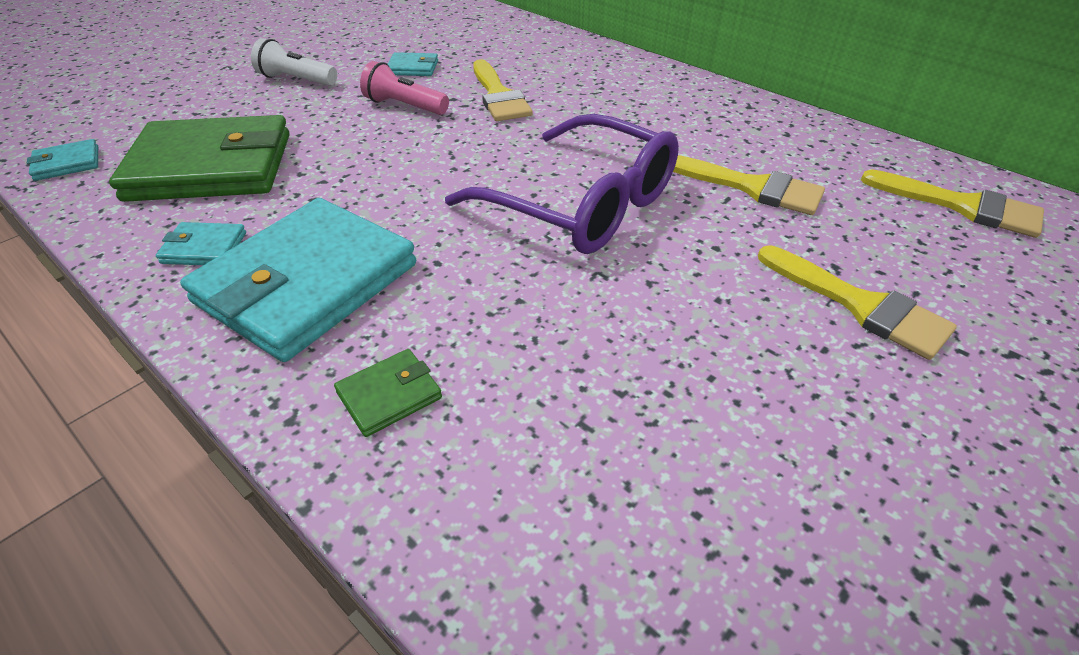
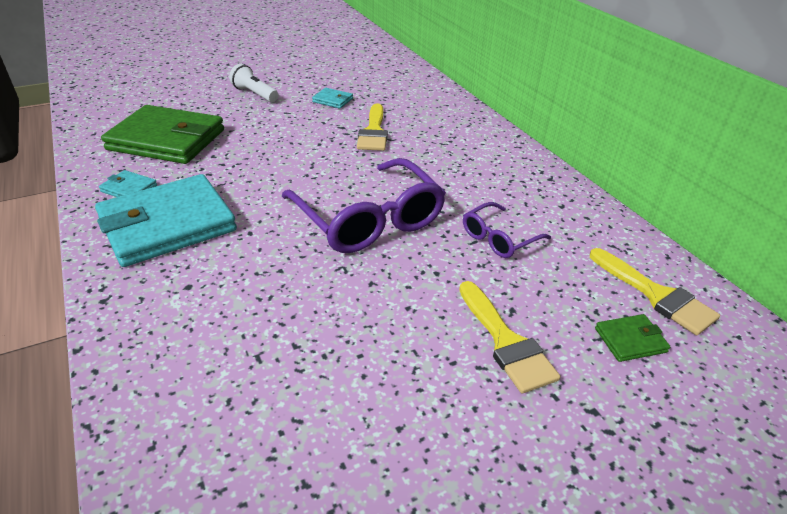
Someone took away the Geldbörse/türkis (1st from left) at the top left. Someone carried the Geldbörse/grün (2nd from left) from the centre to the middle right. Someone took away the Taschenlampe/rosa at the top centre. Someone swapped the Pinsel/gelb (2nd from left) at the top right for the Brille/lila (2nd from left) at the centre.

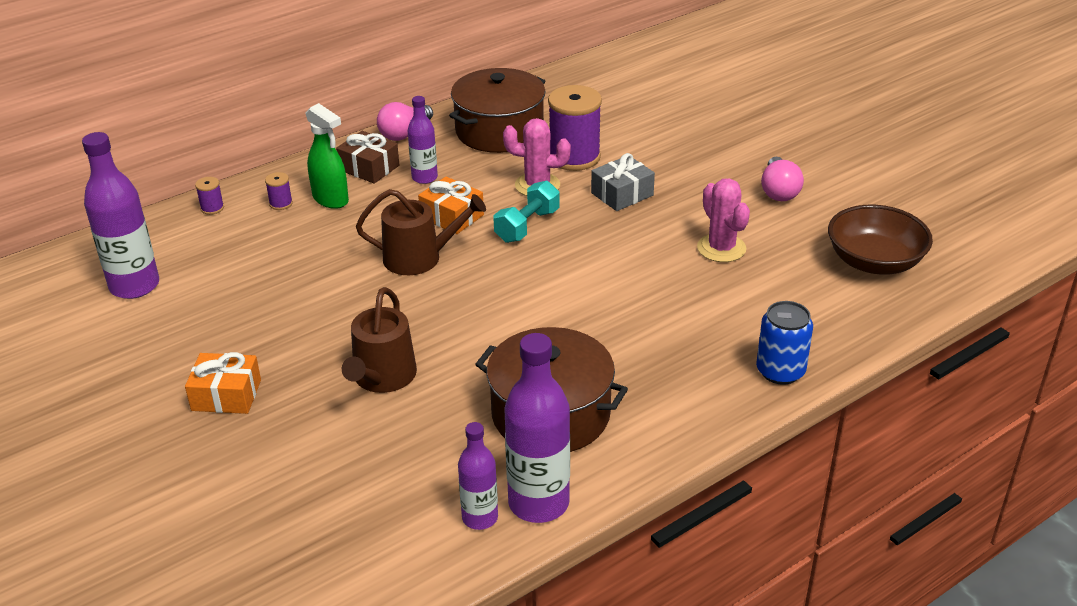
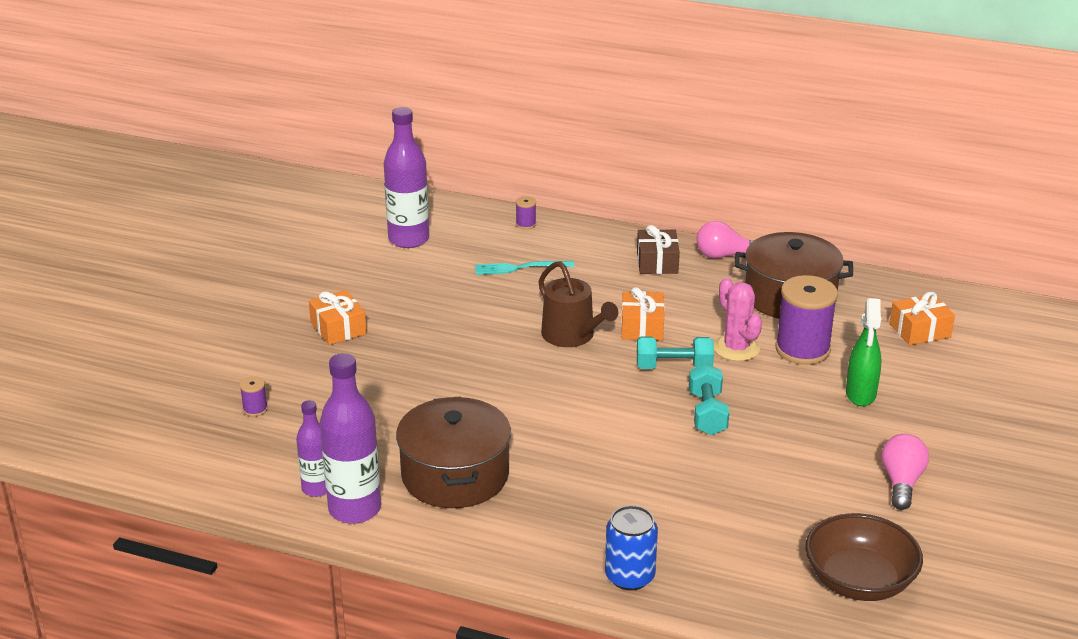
Someone carried the Garnrolle/lila (2nd from left in the first image) from the top left to the middle left. Someone carried the Sprühflasche/grün from the top left to the middle right. Someone took away the Gießkanne/braun (1st from left) at the centre. Someone took away the Flasche/lila (2nd from left) at the top centre. Someone took away the Geschenk/grau at the top centre. Someone took away the Kaktus/rosa (2nd from left) at the middle right. Someone rotated the Glühbirne/rosa (2nd from left) at the top right by 135 degrees clockwise. Someone put down the Gabel/türkis at the centre. Someone put down the Hantel/türkis (2nd from left) at the centre. Someone put down the Geschenk/orange (3rd from left) at the middle right.

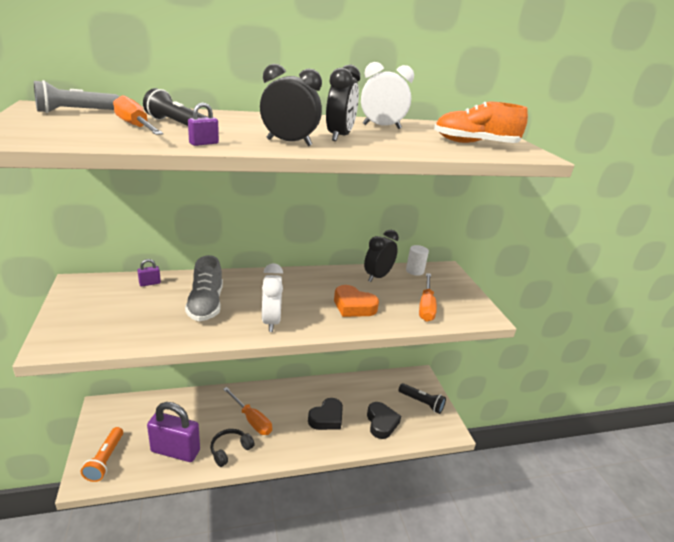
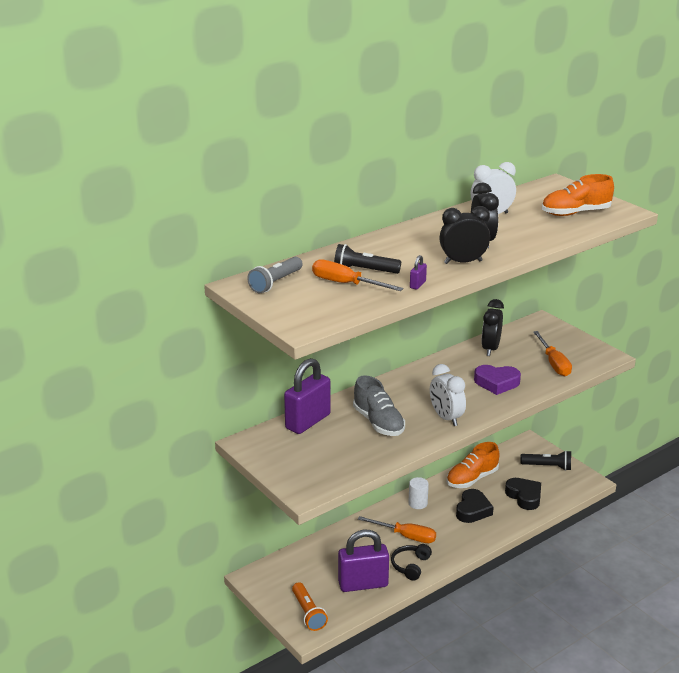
Someone scaled the Vorhängeschloss/lila (1st from left) at the middle left by 2.50. Someone repainted the Herz/orange at the centre, which became the Herz/lila at the middle right. Someone carried the Vollzylinder/weiß from the centre to the bottom centre. Someone put down the Schuh/orange (1st from left) at the bottom right.

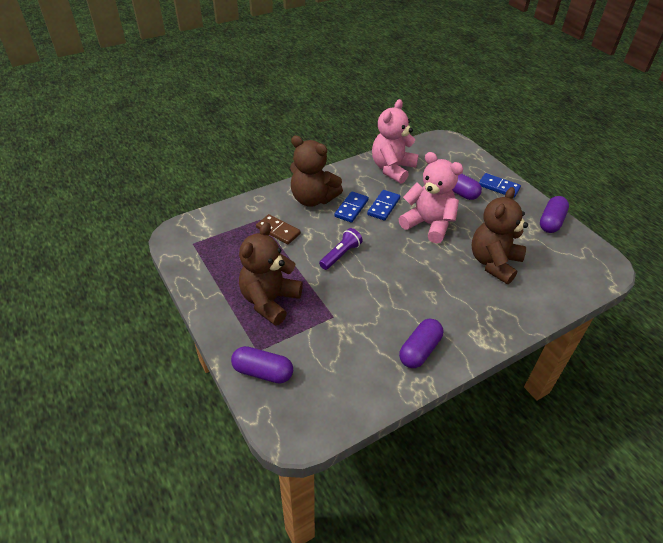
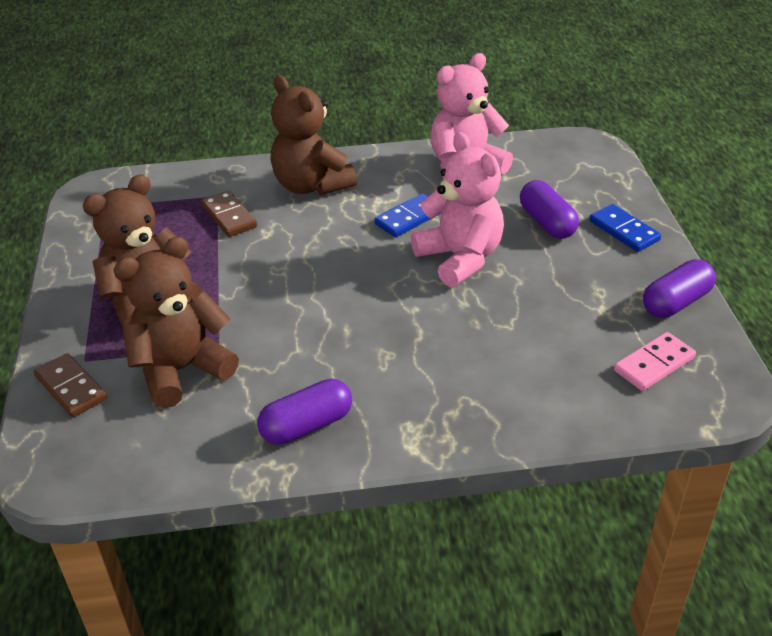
Someone swapped the Kapsel/lila (1st from left) at the bottom centre for the Dominostein/braun (1st from left) at the middle left. Someone took away the Taschenlampe/lila at the centre. Someone took away the Dominostein/blau (1st from left) at the centre. Someone carried the Teddybär/braun (3rd from left in the first image) from the middle right to the middle left. Someone put down the Dominostein/rosa at the middle right.

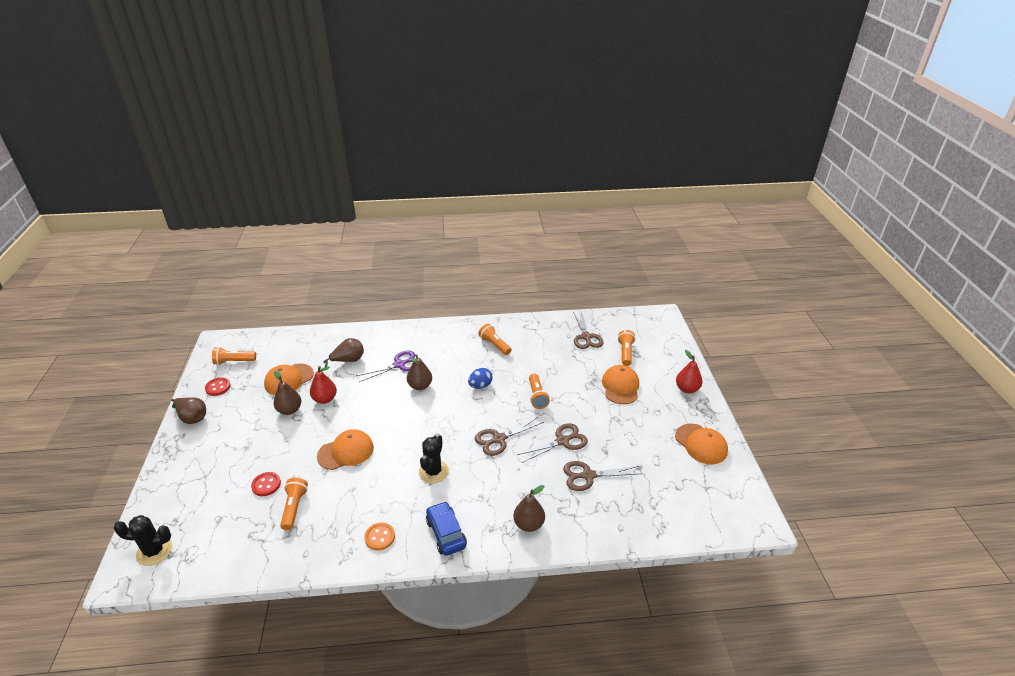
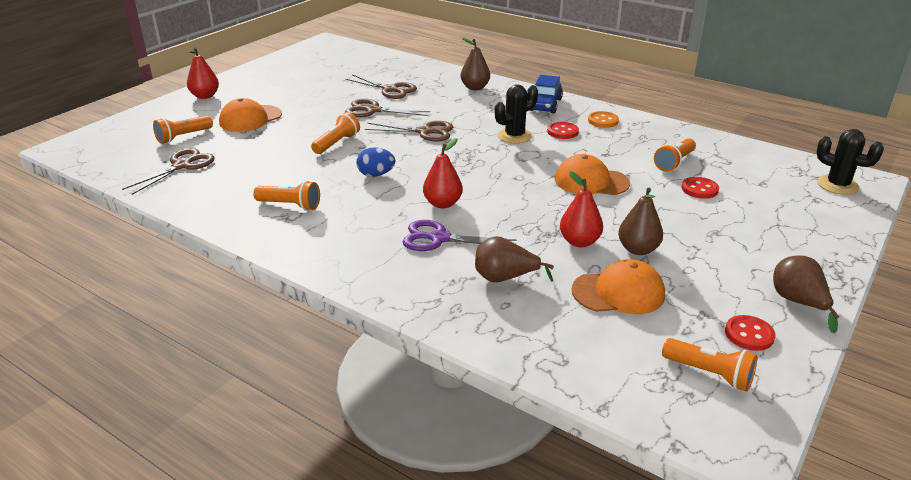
Someone repainted the Birne/braun (4th from left) at the centre, which became the Birne/rot (2nd from left) at the centre. Someone rotated the Taschenlampe/orange (3rd from left in the first image) at the centre by 75 degrees counterclockwise. Someone took away the Kappe/orange (4th from left) at the middle right. Someone put down the Knopf/rot (1st from left) at the top centre.

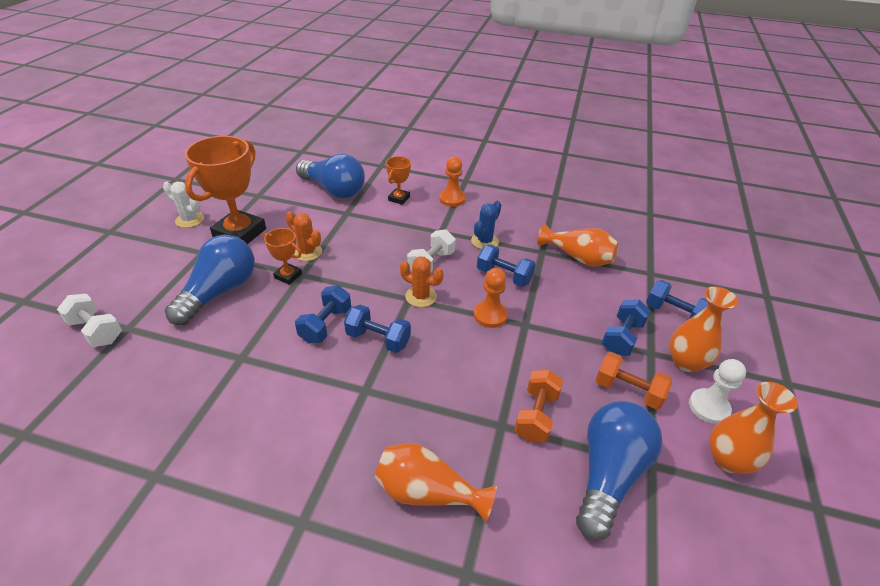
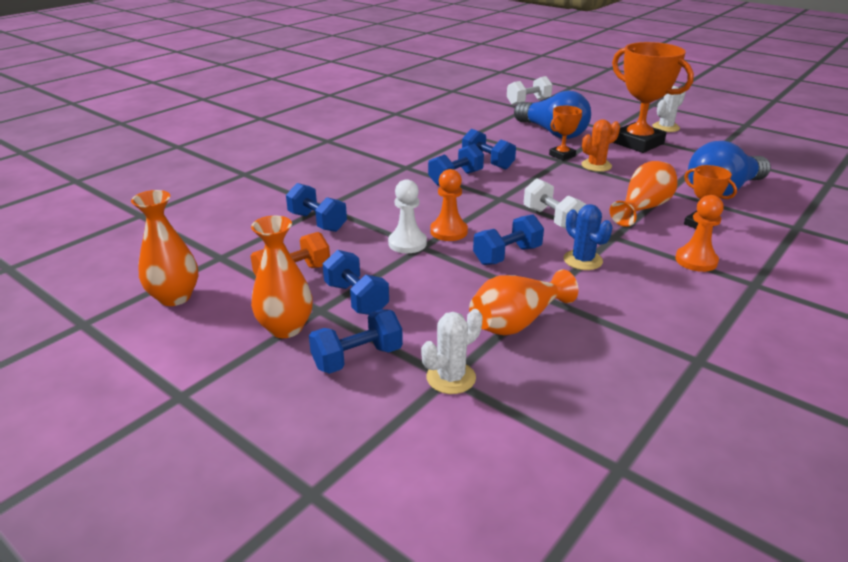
Someone carried the Vase/orange (1st from left in the first image) from the bottom centre to the middle right. Someone took away the Kaktus/orange (2nd from left) at the centre. Someone repainted the Hantel/orange (1st from left) at the bottom centre, which became the Hantel/blau (1st from left) at the centre. Someone took away the Glühbirne/blau (3rd from left) at the bottom right. Someone carried the Bauer/weiß from the bottom right to the centre. Someone put down the Kaktus/weiß (1st from left) at the centre.

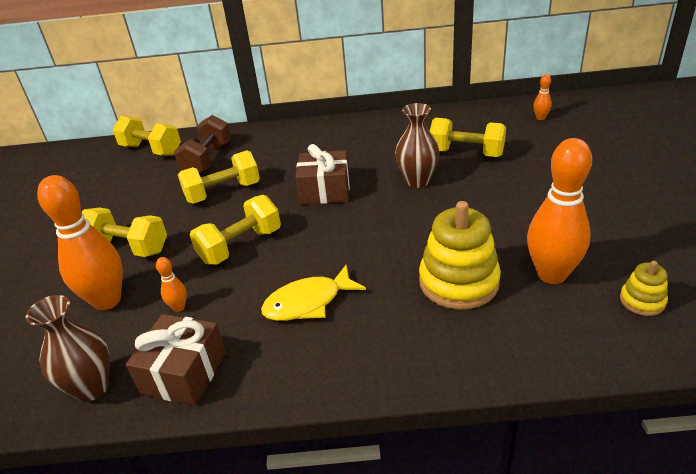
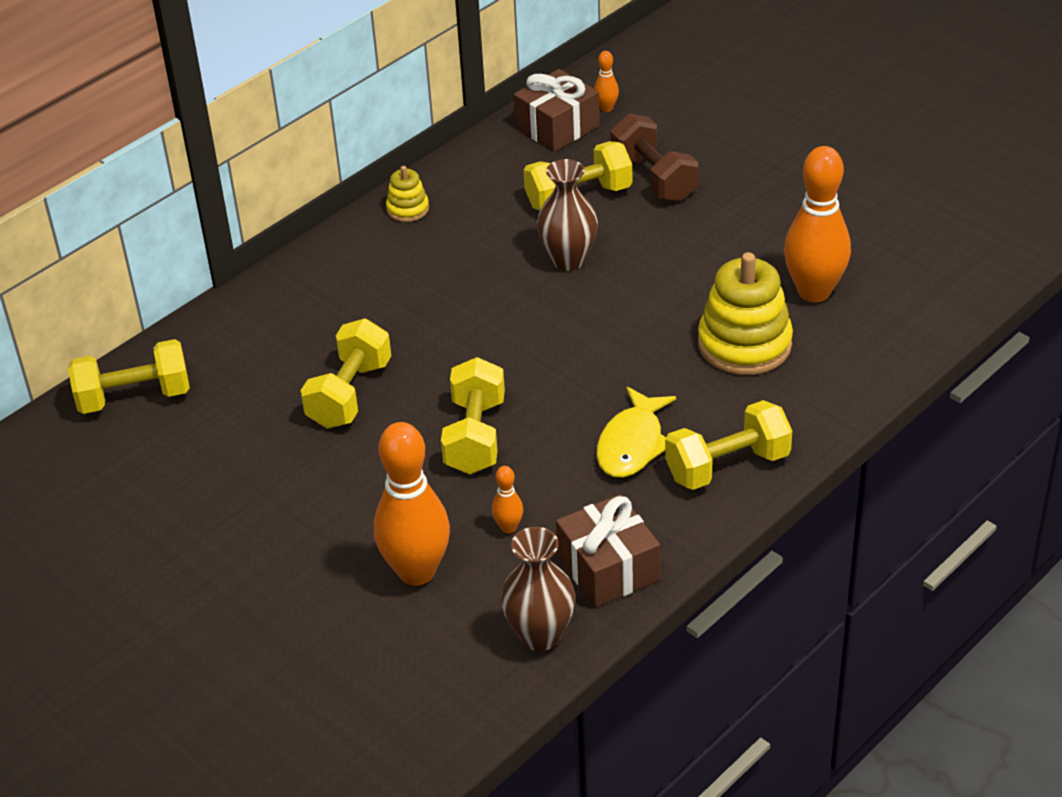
Someone carried the Hantel/gelb (1st from left in the first image) from the middle left to the middle right. Someone carried the Hantel/braun from the top left to the top centre. Someone carried the Geschenk/braun (2nd from left in the first image) from the centre to the top centre. Someone carried the Stapelspielzeug/gelb (2nd from left in the first image) from the middle right to the top centre.

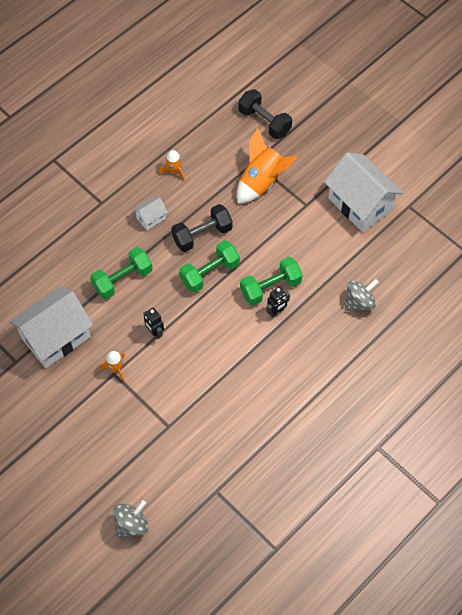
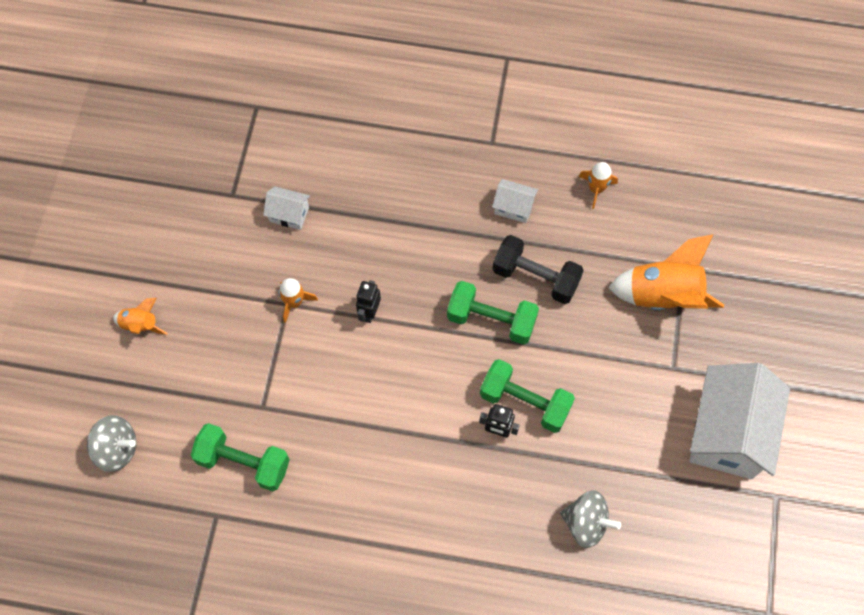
Someone scaled the Haus/weiß (1st from left) at the middle left by 0.45. Someone carried the Hantel/grün (1st from left) from the middle left to the bottom left. Someone took away the Hantel/schwarz (2nd from left) at the top centre. Someone put down the Rakete/orange (1st from left) at the middle left.

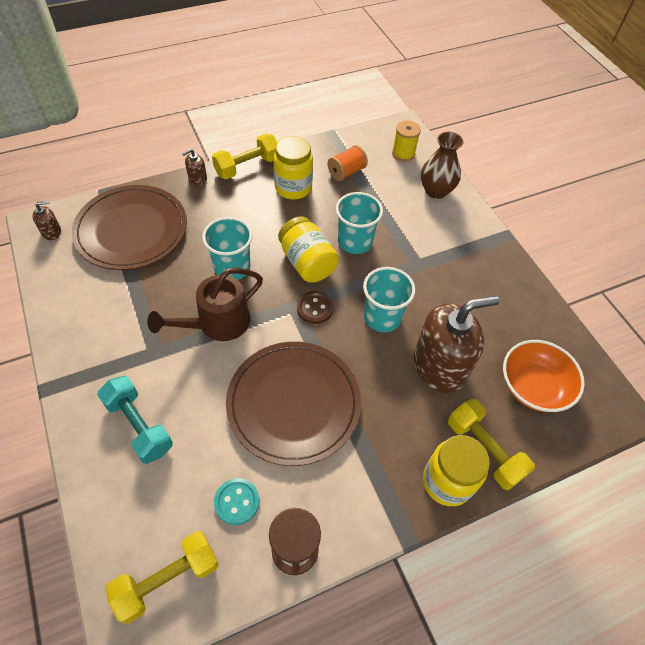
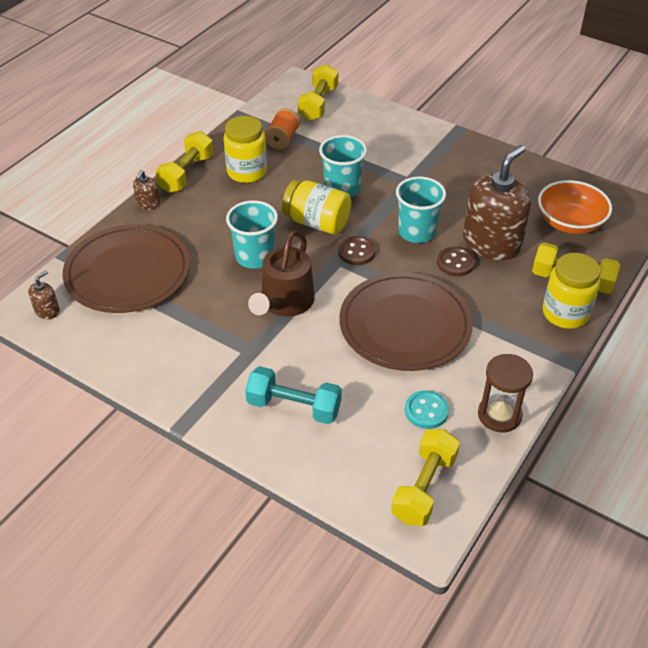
Someone swapped the Garnrolle/gelb at the top centre for the Hantel/gelb (2nd from left) at the top centre. Someone took away the Vase/braun at the top right. Someone put down the Knopf/braun (2nd from left) at the middle right.

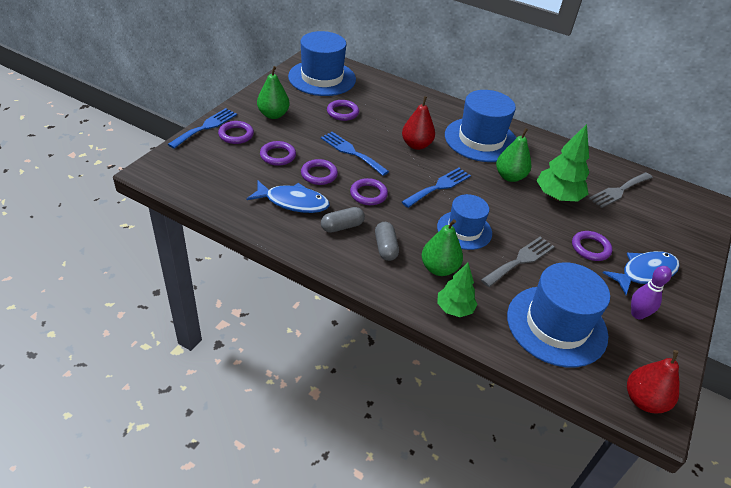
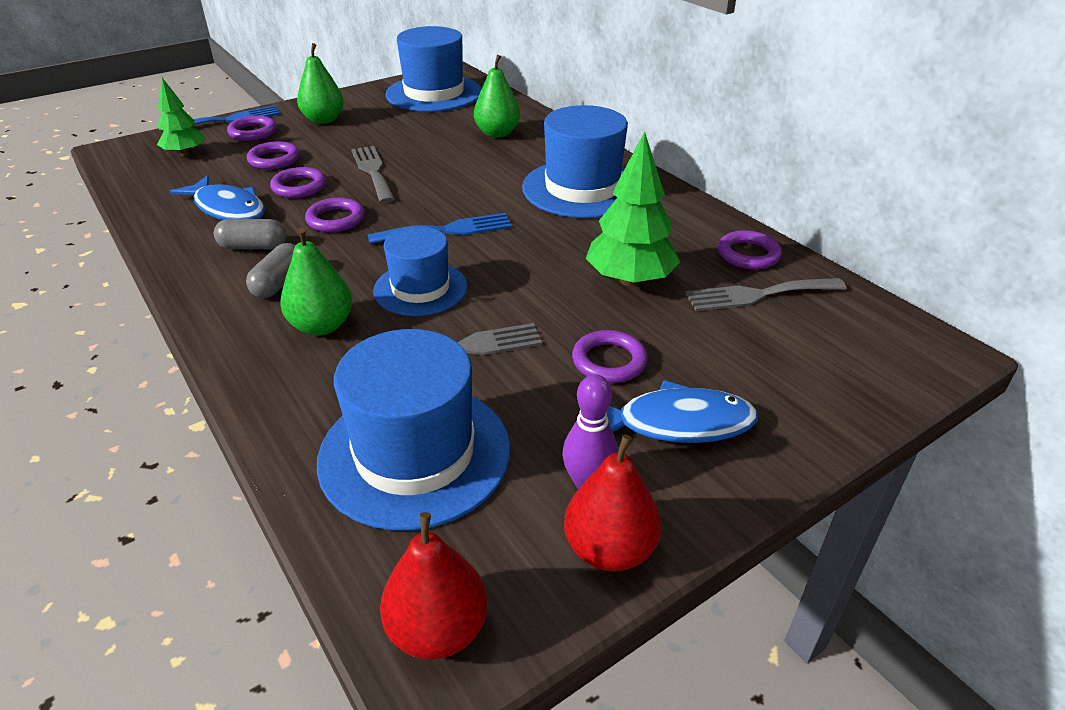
Someone repainted the Gabel/blau (2nd from left) at the top centre, which became the Gabel/grau (1st from left) at the top centre. Someone carried the Ring/lila (4th from left in the first image) from the top centre to the middle right. Someone carried the Birne/rot (1st from left in the first image) from the top centre to the bottom centre. Someone carried the Baum/grün (1st from left) from the centre to the top left. Someone carried the Birne/grün (3rd from left) from the top right to the top centre.

